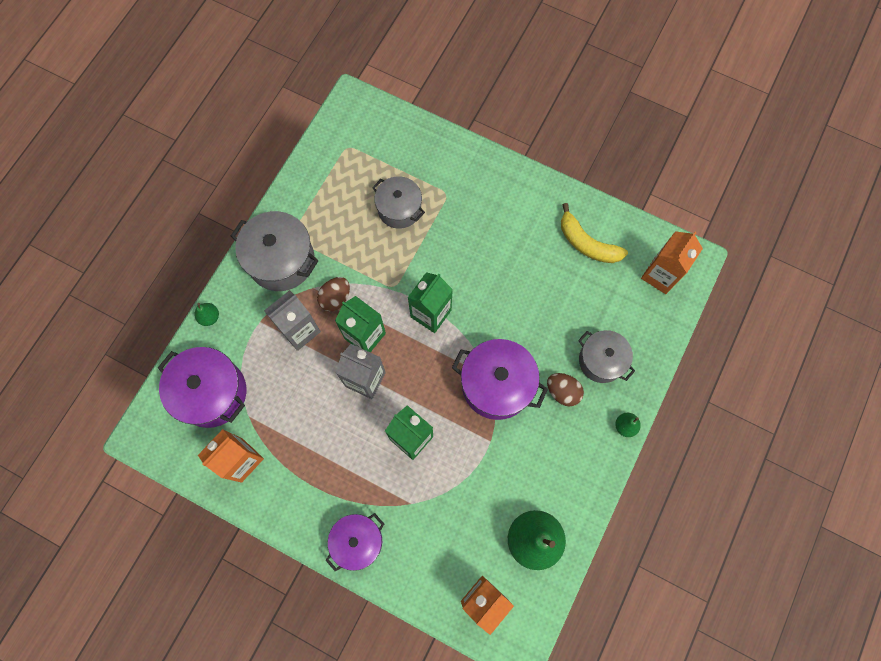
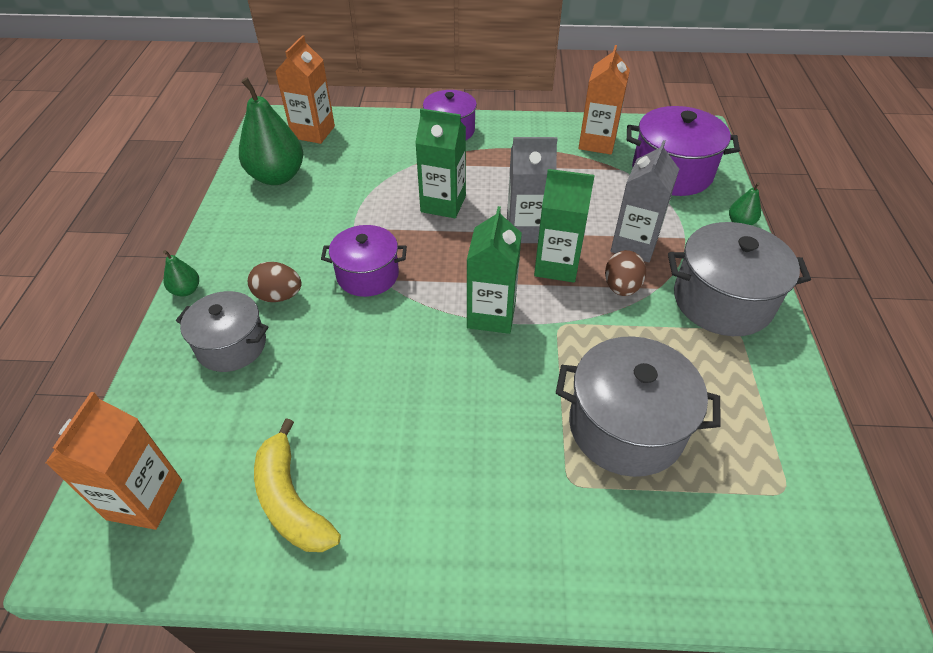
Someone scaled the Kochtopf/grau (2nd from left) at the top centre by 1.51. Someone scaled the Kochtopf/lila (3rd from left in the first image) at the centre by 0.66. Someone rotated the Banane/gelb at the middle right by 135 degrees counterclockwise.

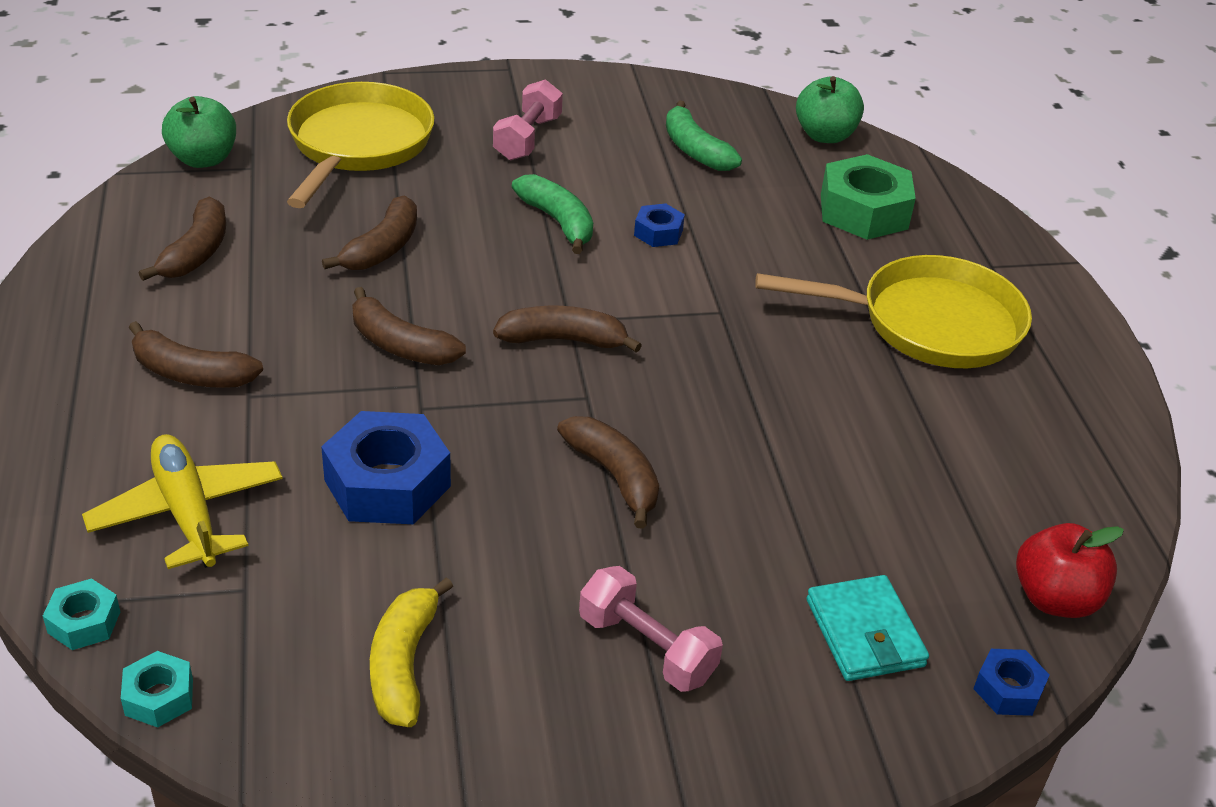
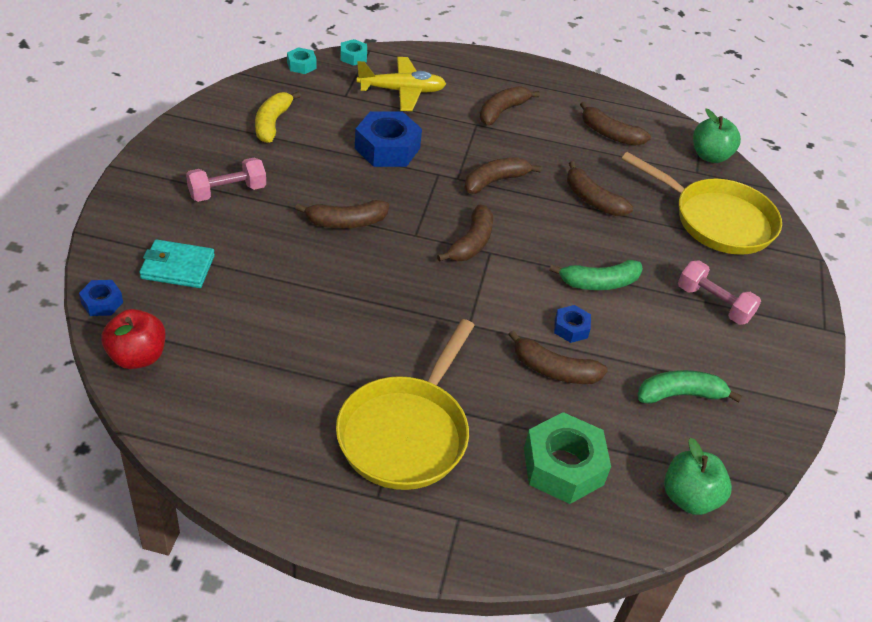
Someone rotated the Banane/gelb at the bottom centre by 105 degrees counterclockwise. Someone put down the Banane/braun (5th from left) at the centre.

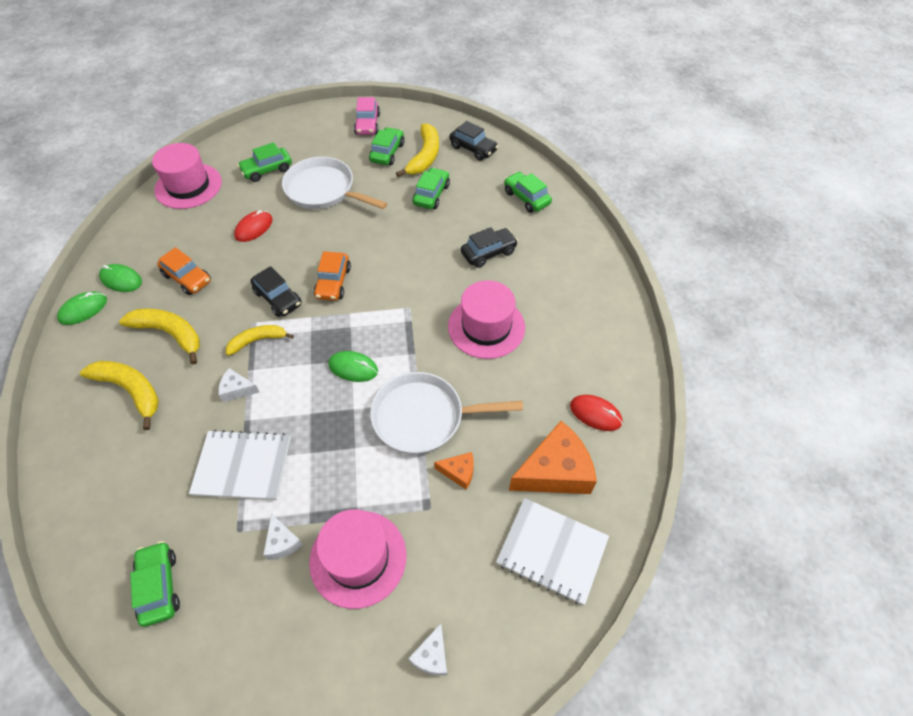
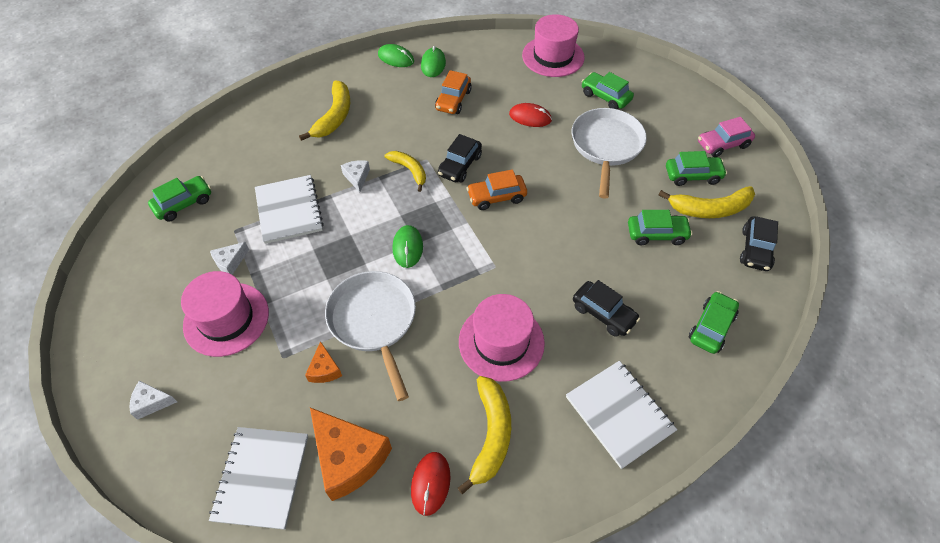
Someone carried the Banane/gelb (2nd from left in the first image) from the middle left to the bottom centre. Someone put down the Notizbuch/weiß (3rd from left) at the bottom centre.

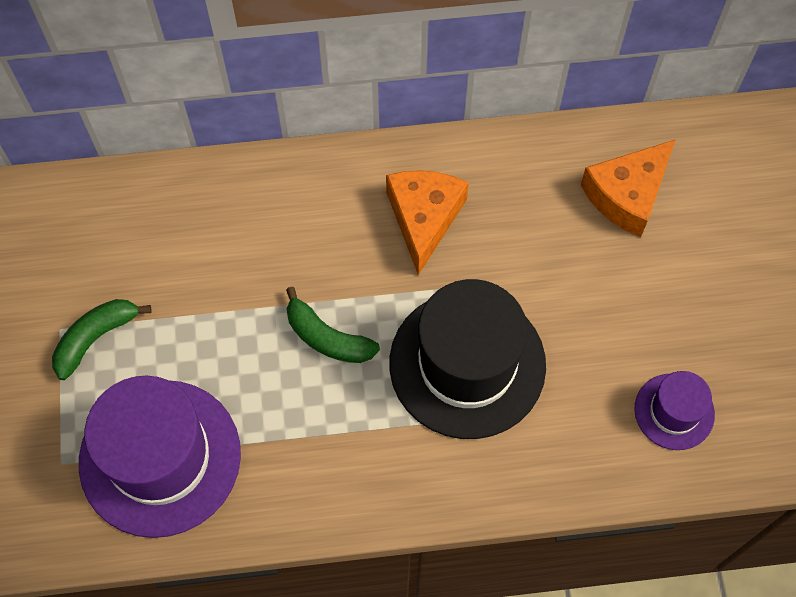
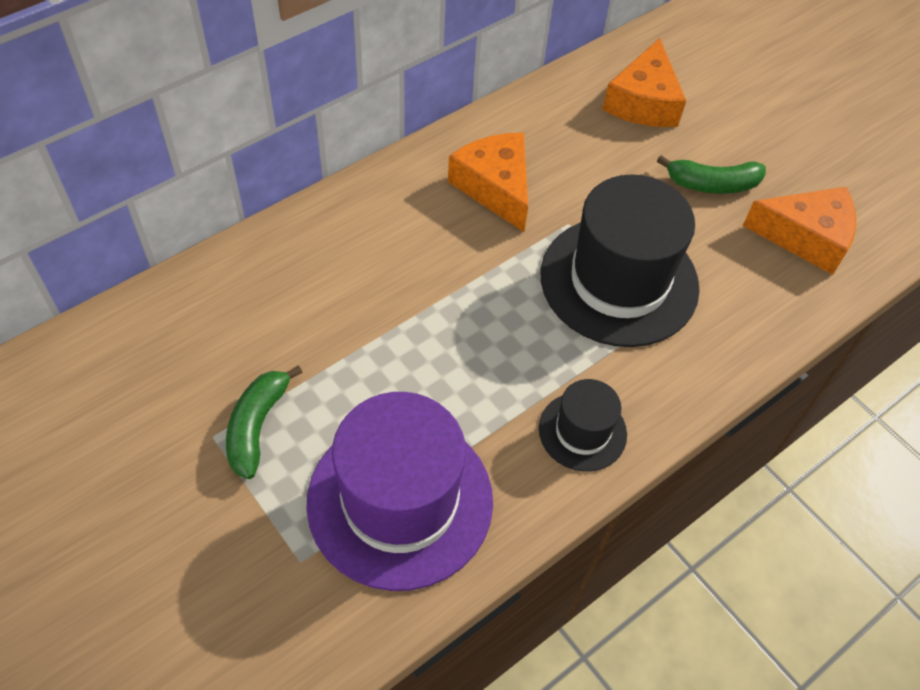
Someone carried the Banane/grün (2nd from left) from the centre to the top right. Someone swapped the Hut/lila (2nd from left) at the bottom right for the Käse/orange (3rd from left) at the middle right. Someone put down the Hut/schwarz (1st from left) at the centre.

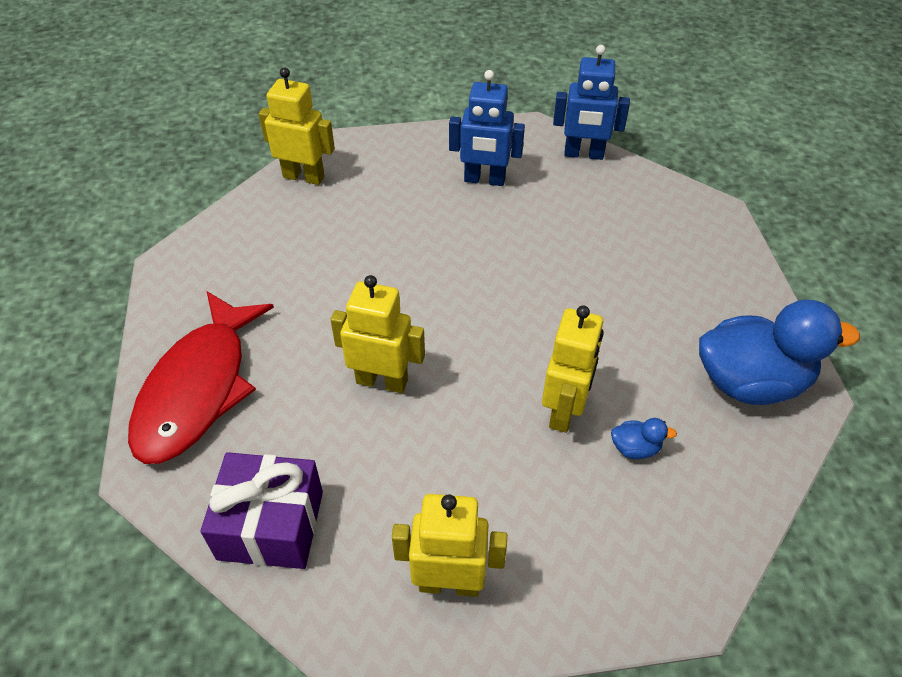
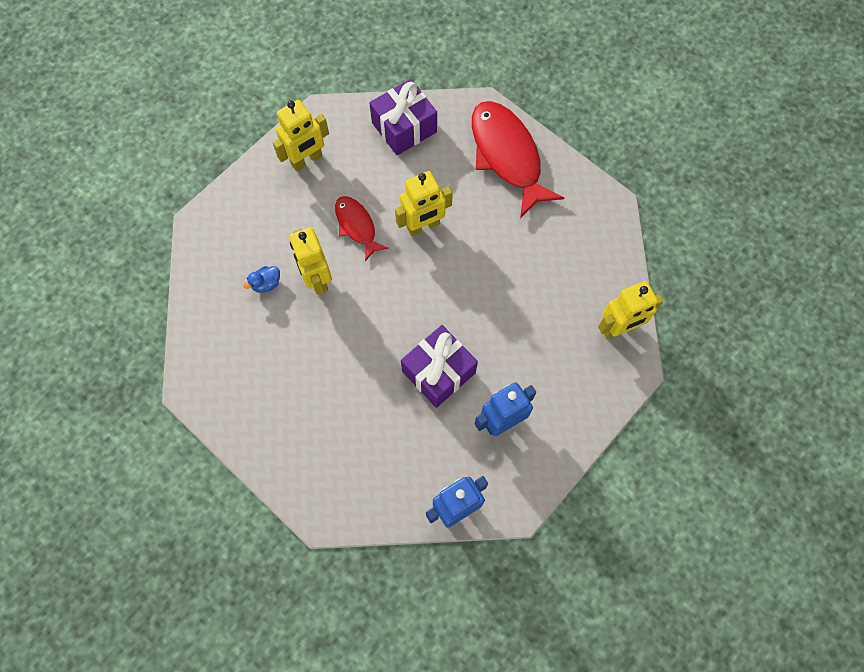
Someone took away the Ente/blau (2nd from left) at the middle right. Someone put down the Fisch/rot (1st from left) at the centre. Someone put down the Geschenk/lila (2nd from left) at the centre.

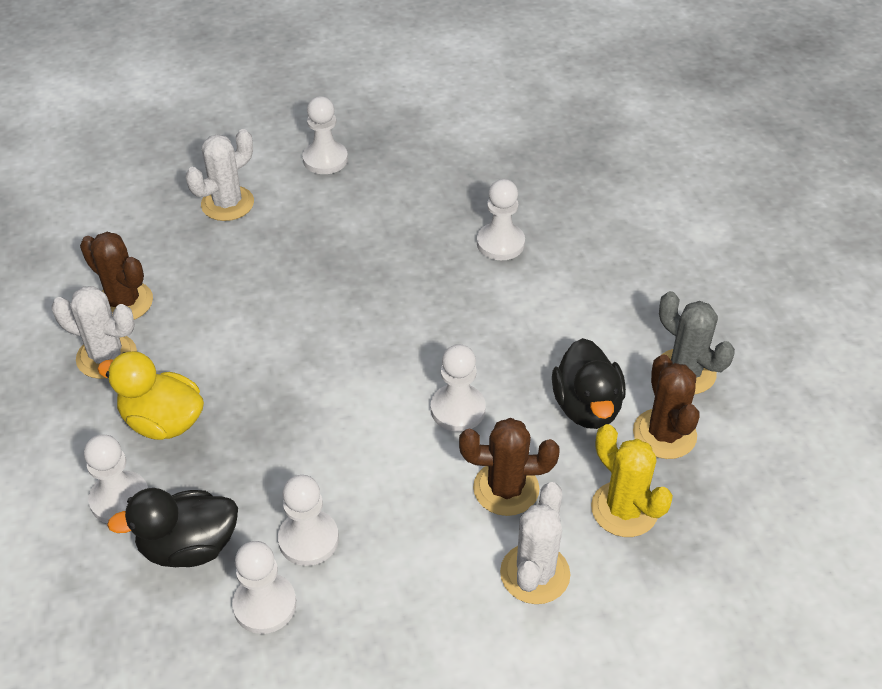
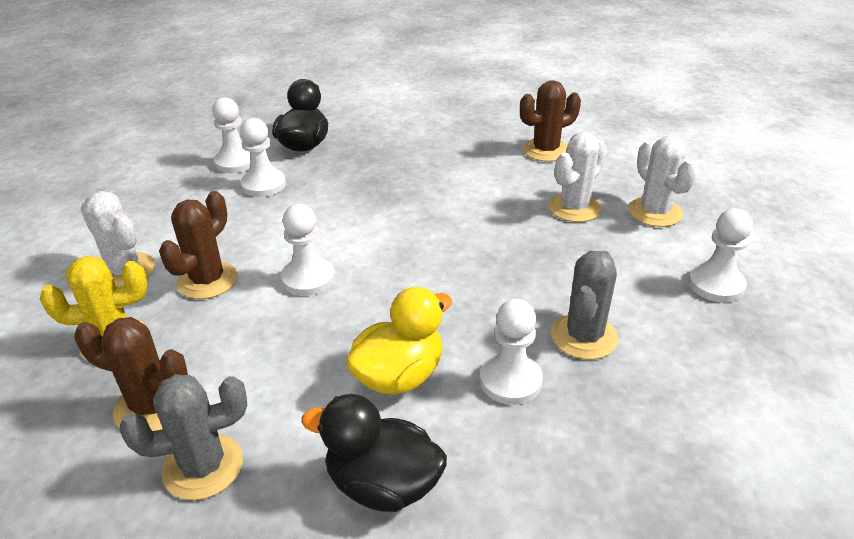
Someone carried the Kaktus/weiß (1st from left in the first image) from the middle left to the top right. Someone took away the Bauer/weiß (1st from left) at the bottom left. Someone carried the Ente/gelb from the middle left to the centre. Someone carried the Ente/schwarz (2nd from left) from the middle right to the bottom centre. Someone put down the Kaktus/grau (2nd from left) at the middle right.

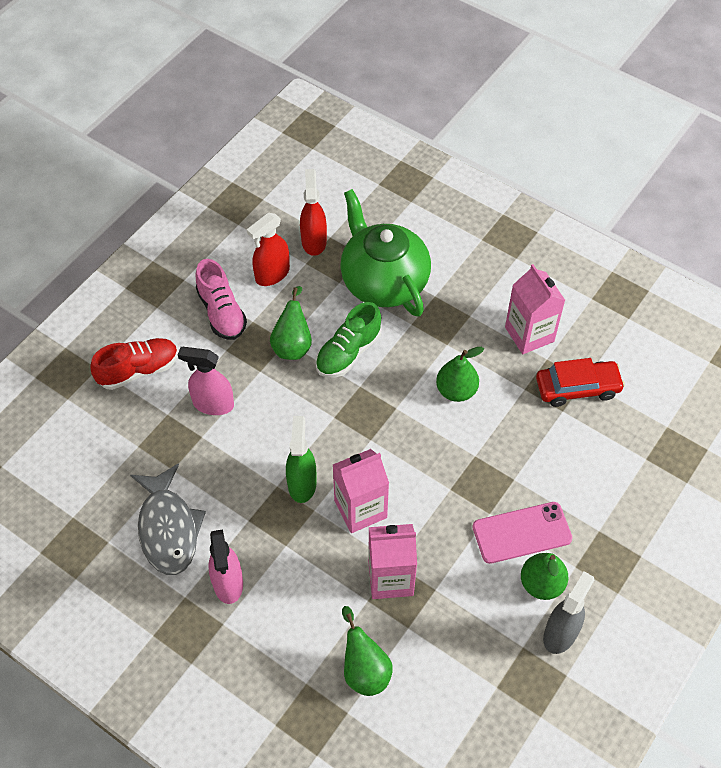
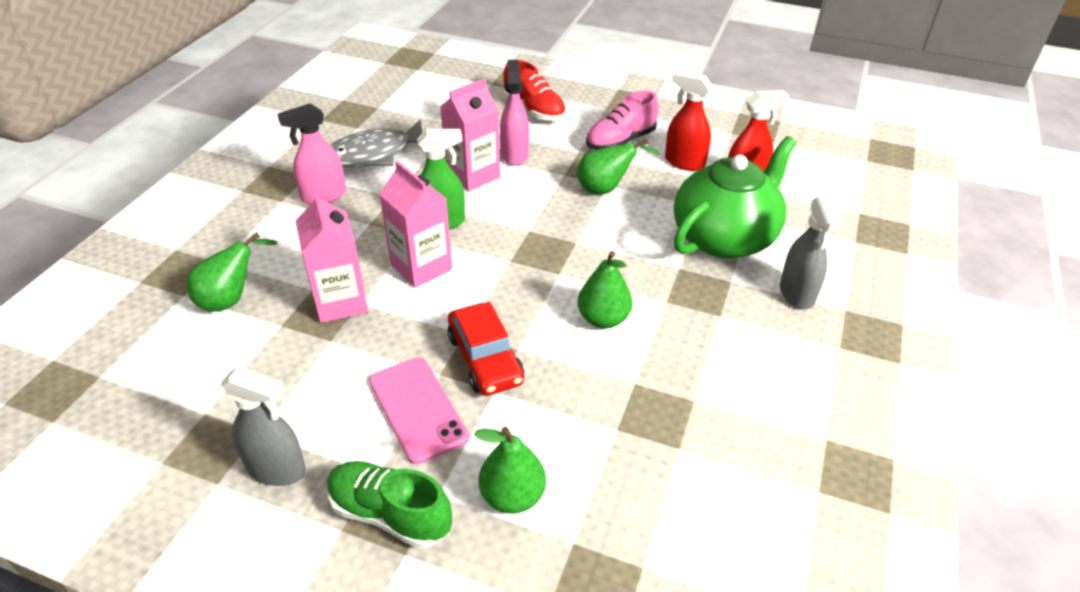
Someone carried the Schuh/grün from the centre to the bottom centre. Someone carried the Getränkekarton/rosa (3rd from left) from the middle right to the top centre. Someone carried the Birne/grün (4th from left in the first image) from the bottom right to the bottom centre. Someone carried the Auto/rot from the middle right to the centre. Someone put down the Sprühflasche/grau (2nd from left) at the middle right.

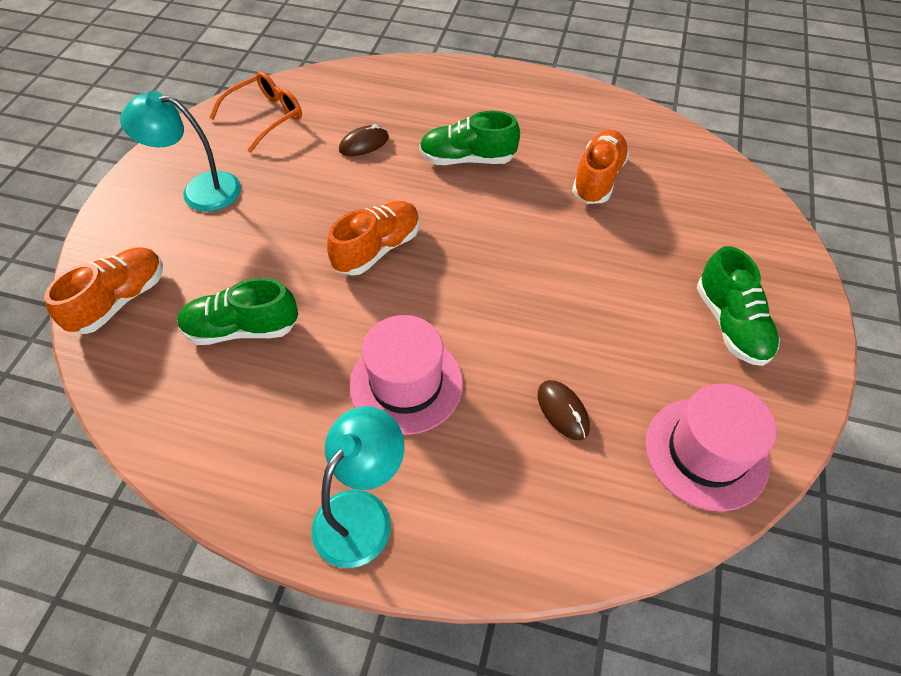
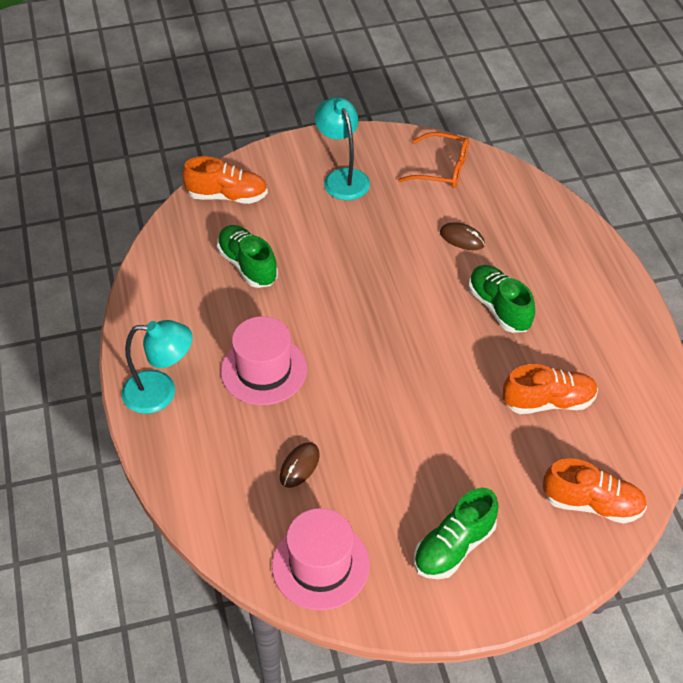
Someone carried the Schuh/orange (2nd from left in the first image) from the centre to the bottom right.

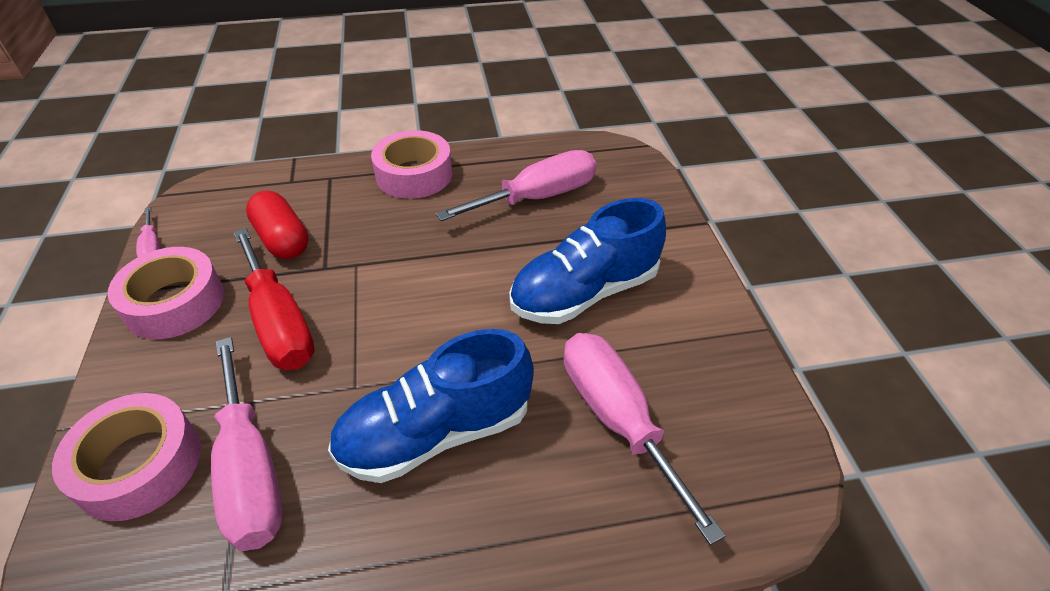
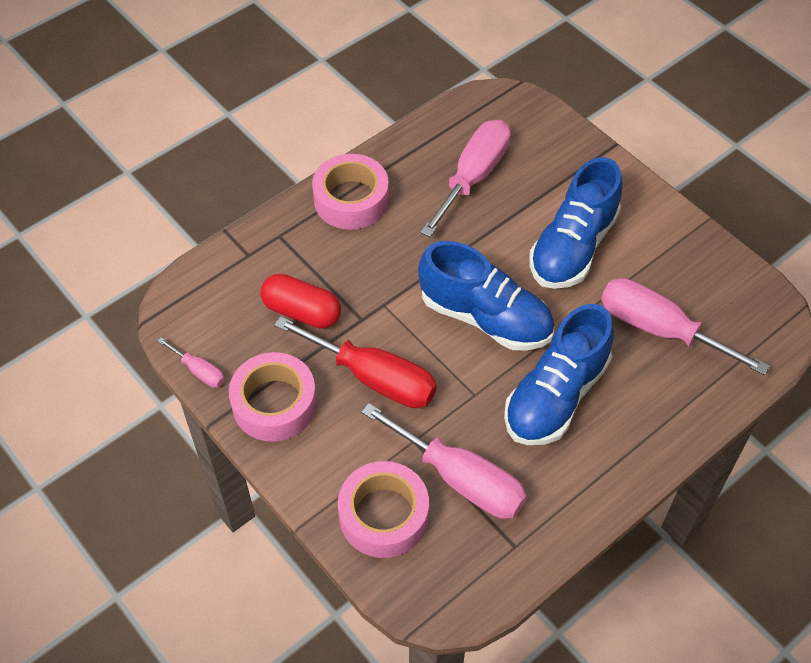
Someone put down the Schuh/blau (1st from left) at the centre.

